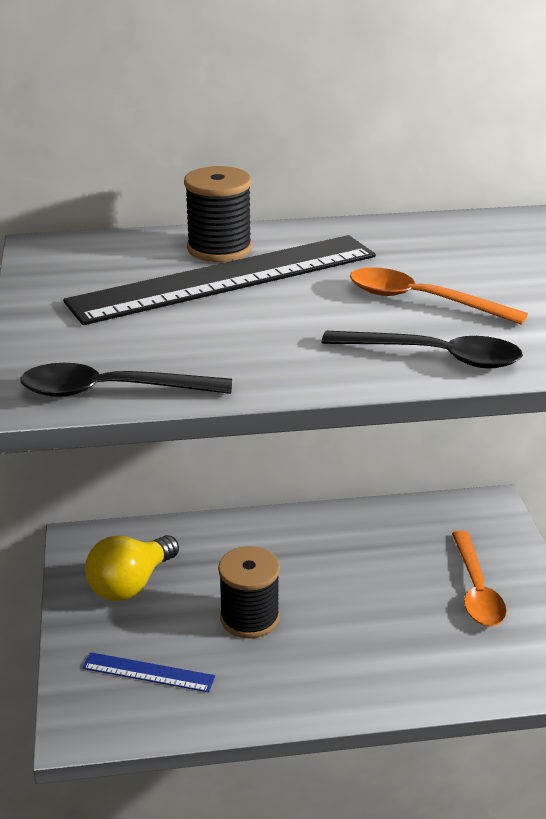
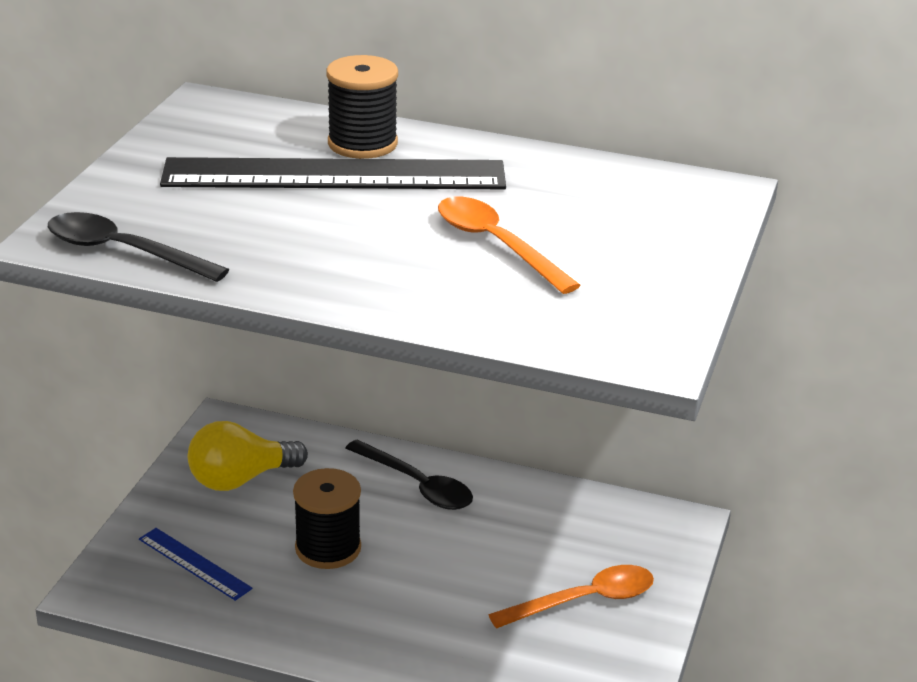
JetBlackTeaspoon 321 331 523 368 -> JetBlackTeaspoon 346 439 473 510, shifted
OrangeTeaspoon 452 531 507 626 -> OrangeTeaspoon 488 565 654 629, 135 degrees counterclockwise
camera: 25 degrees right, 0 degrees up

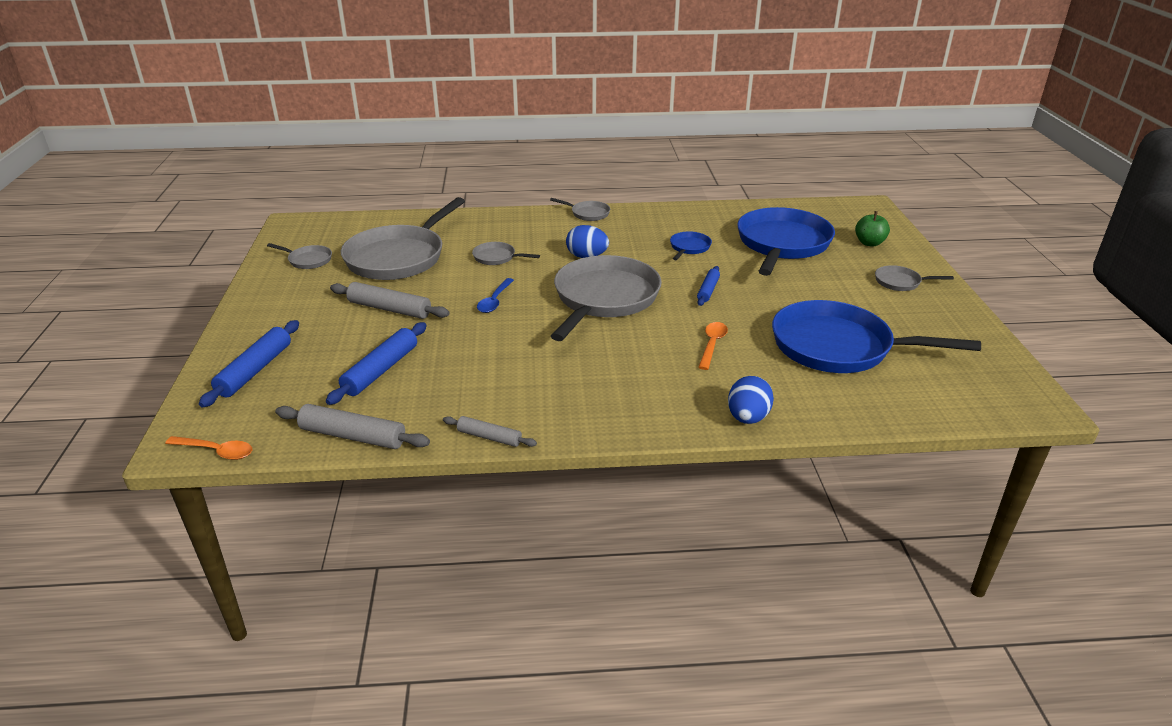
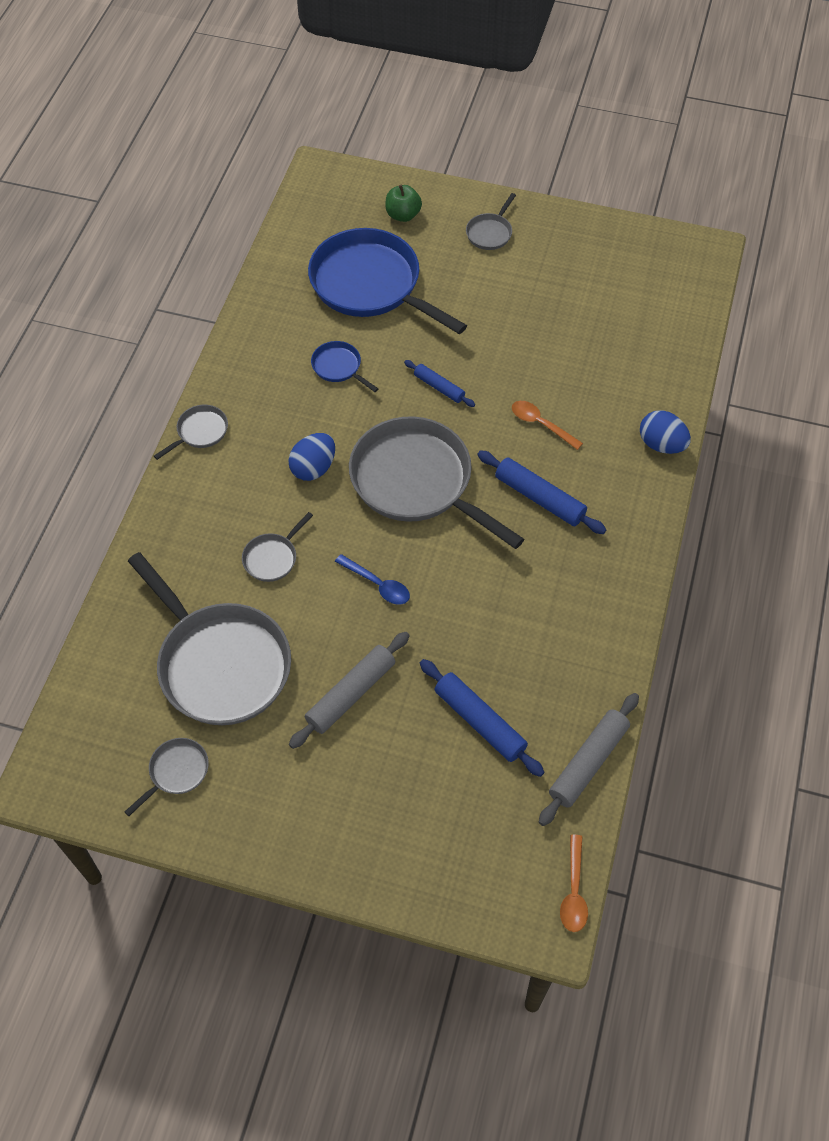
GreyDoughRoller 443 416 537 447 -> none
RoyalBlueSkillet 772 300 981 373 -> none
RoyalBlueDoughRoller 199 320 299 408 -> RoyalBlueDoughRoller 477 450 606 534, shifted
OrangeTeaspoon 165 436 252 460 -> OrangeTeaspoon 560 835 588 932, 150 degrees clockwise
camera: 70 degrees left, 25 degrees up

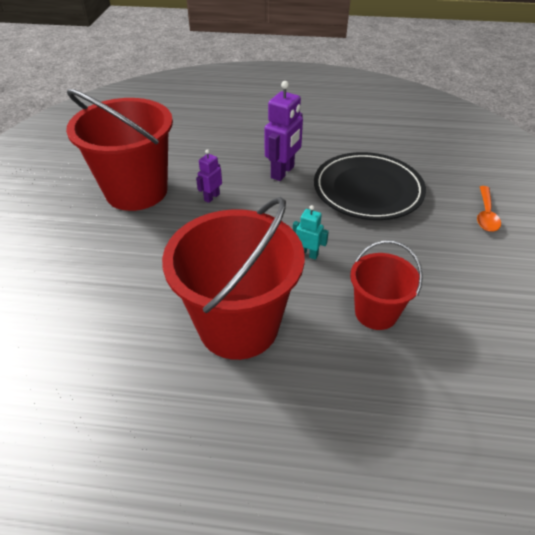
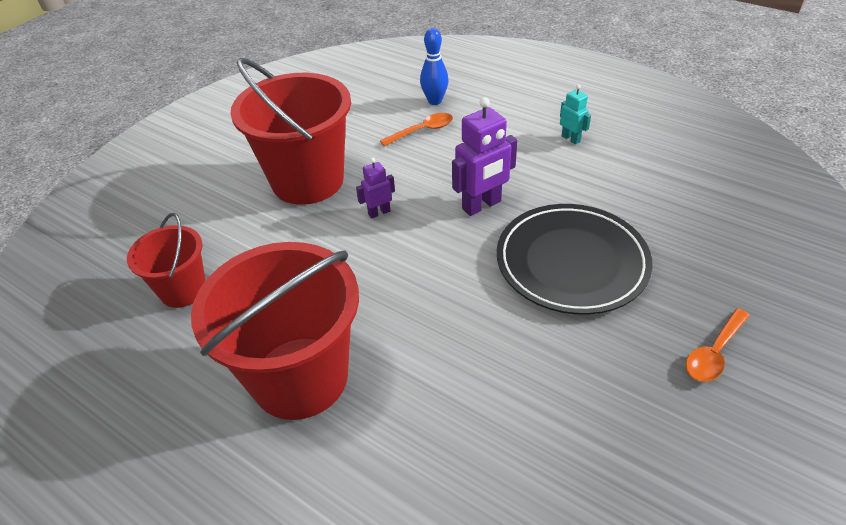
none -> OrangeTeaspoon 380 113 453 146
none -> RoyalBlueTenpin 420 28 449 105
TealRobotFigure 293 205 329 260 -> TealRobotFigure 560 85 591 145, shifted
CrimsonSandBucket 350 240 423 330 -> CrimsonSandBucket 127 213 206 308, shifted
camera: 30 degrees right, 0 degrees up

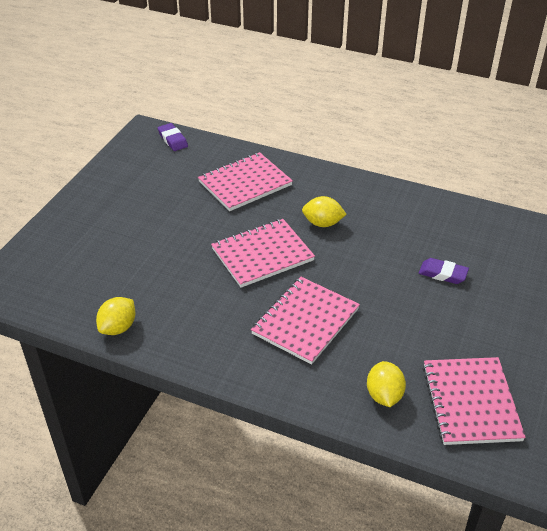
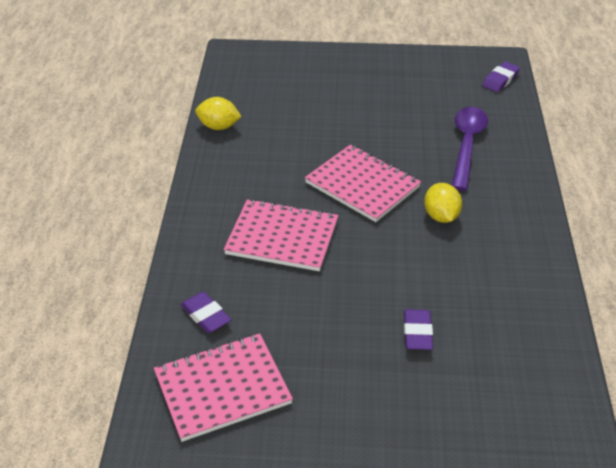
PinkNotepad 198 152 293 211 -> PurpleTeaspoon 452 107 488 191
YellowToyLemon 367 361 406 407 -> PurplePencilEraser 181 292 231 333
camera: 70 degrees right, 0 degrees up

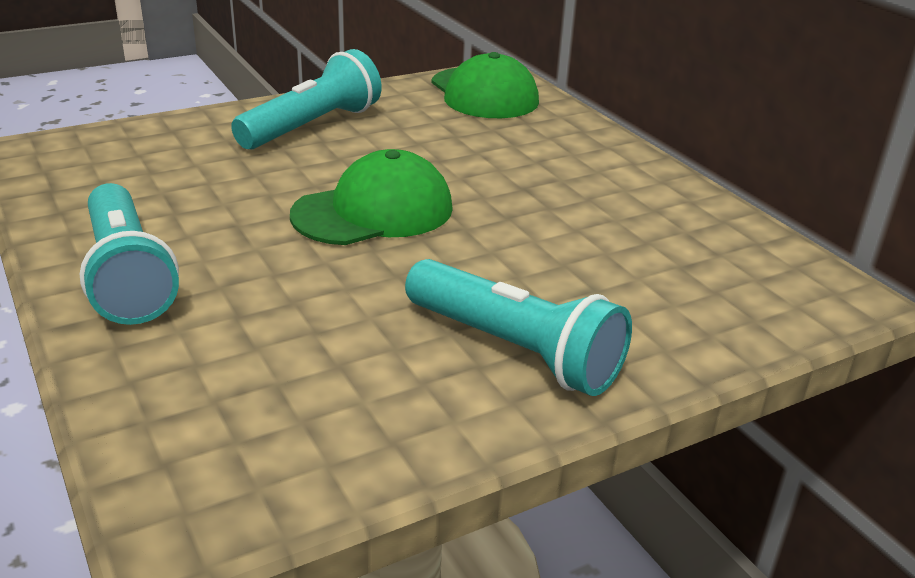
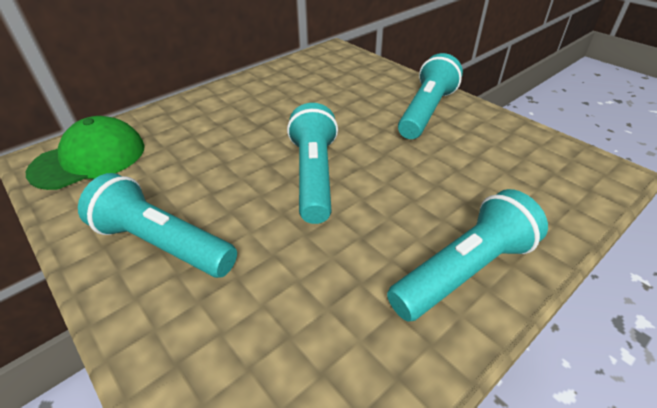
GreenBaseballCap 290 149 453 245 -> TealFlashlight 287 103 338 224
camera: 100 degrees left, 10 degrees up

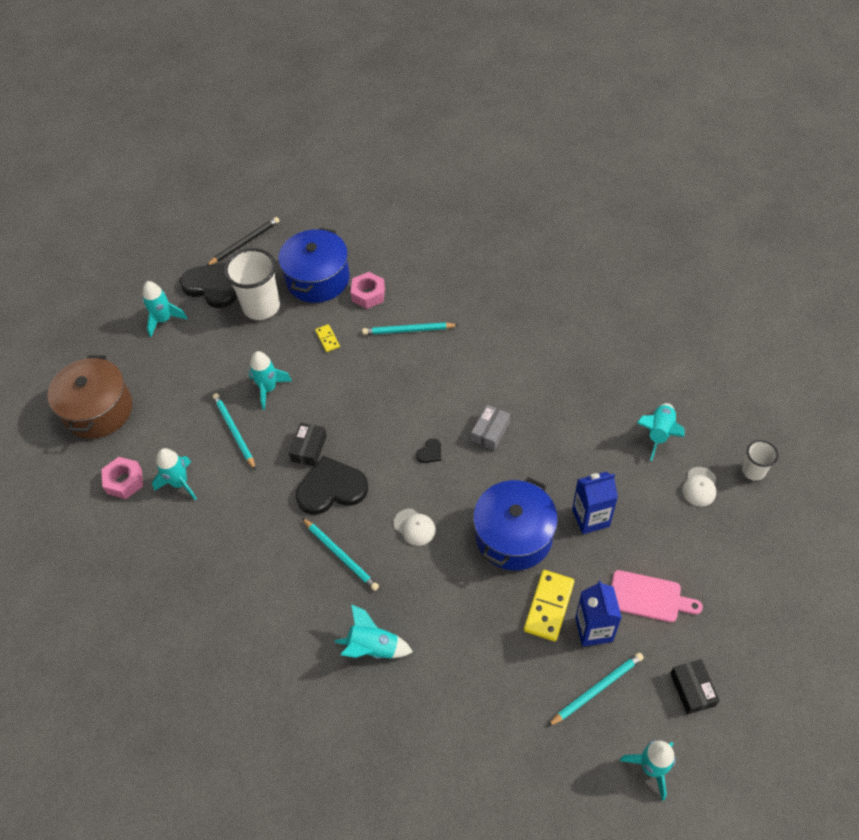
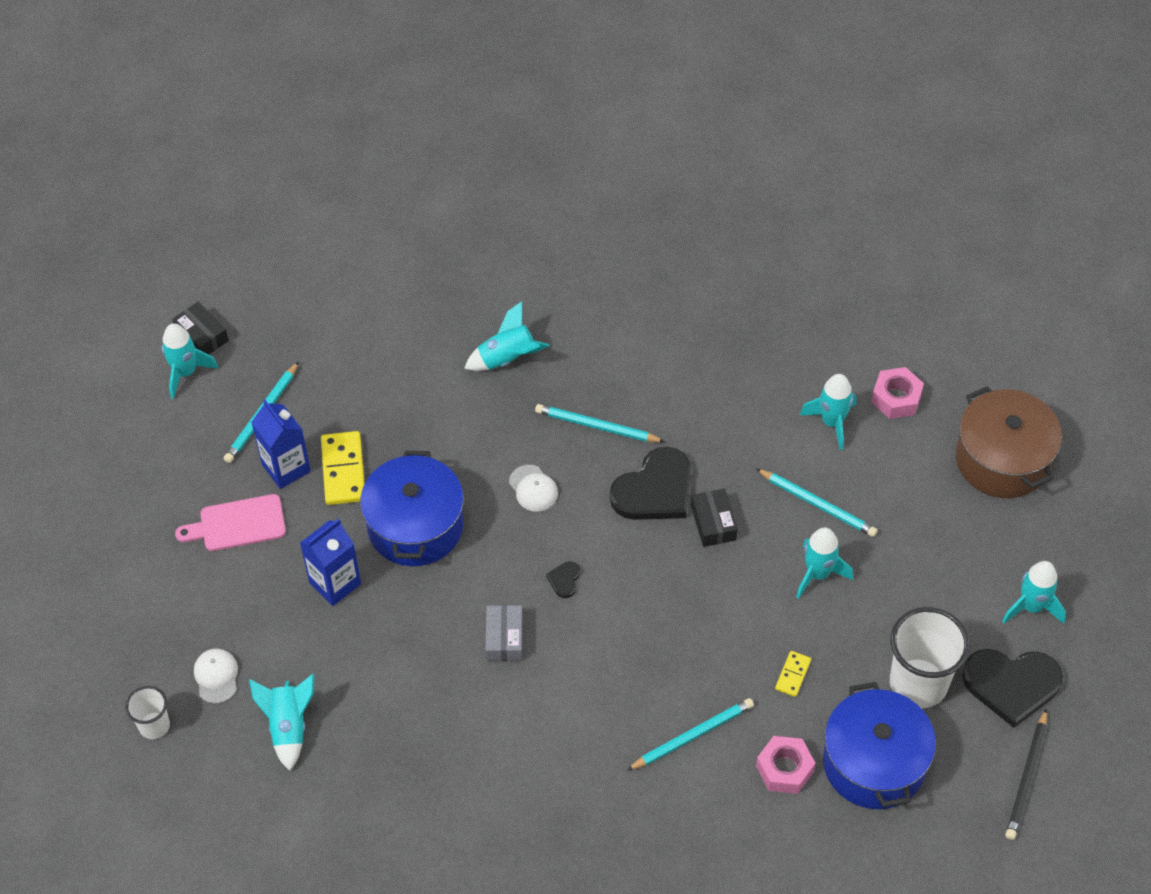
JetBlackPackage 670 659 720 714 -> JetBlackPackage 172 302 229 354, shifted
YellowDominoPiece 315 324 340 352 -> YellowDominoPiece 775 651 811 697, 75 degrees clockwise
WhiteBaseballCap 393 509 436 546 -> WhiteBaseballCap 509 465 558 512, 135 degrees counterclockwise
camera: 150 degrees right, 0 degrees up

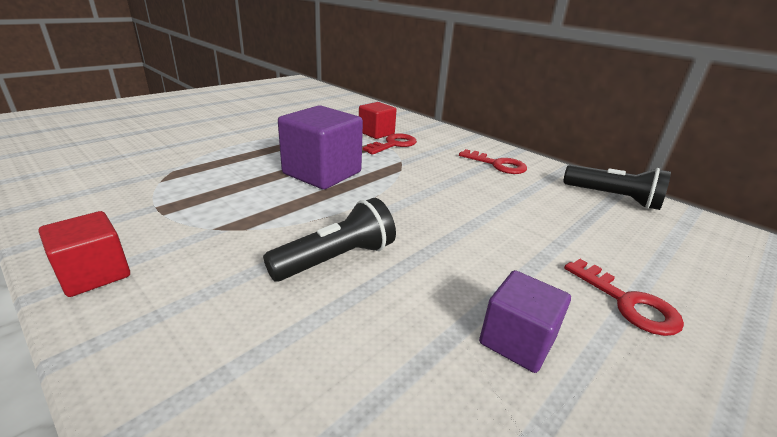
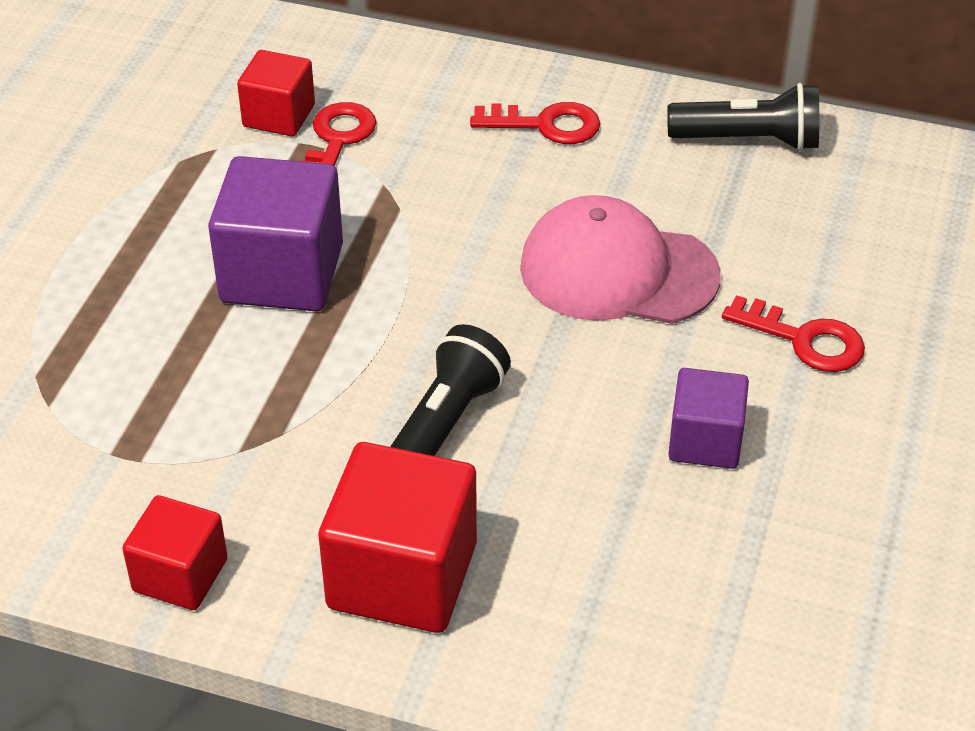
none -> CrimsonSolidCube 318 442 477 633
none -> PinkBaseballCap 520 195 721 324
camera: 25 degrees left, 15 degrees up

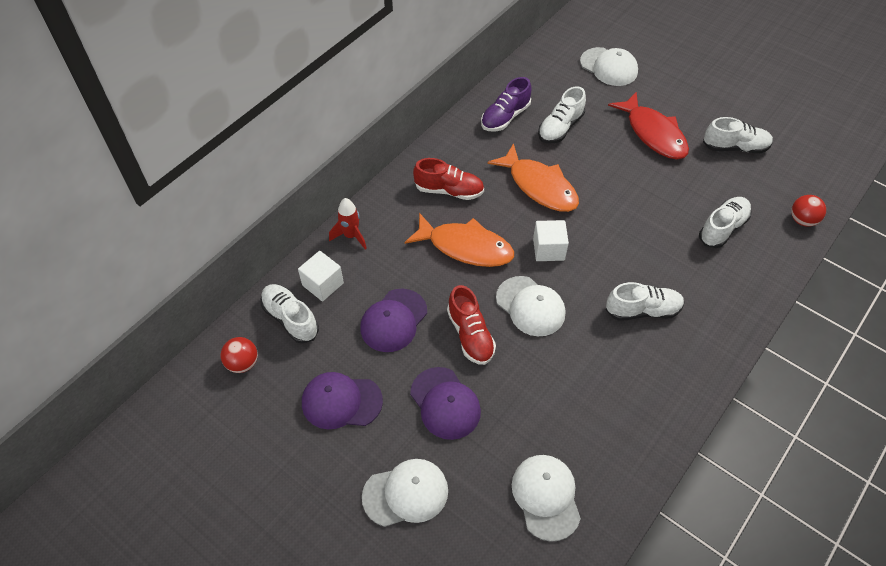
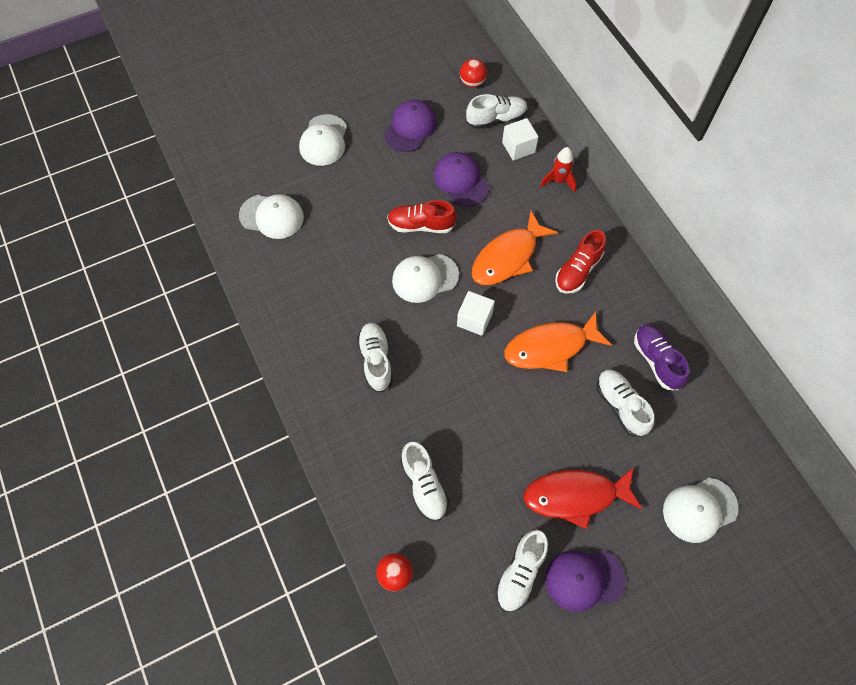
PurpleBaseballCap 410 367 481 440 -> PurpleBaseballCap 545 551 626 612, shifted
WhiteShoe 606 282 684 321 -> WhiteShoe 357 323 393 392, 150 degrees clockwise
camera: 115 degrees right, 10 degrees up

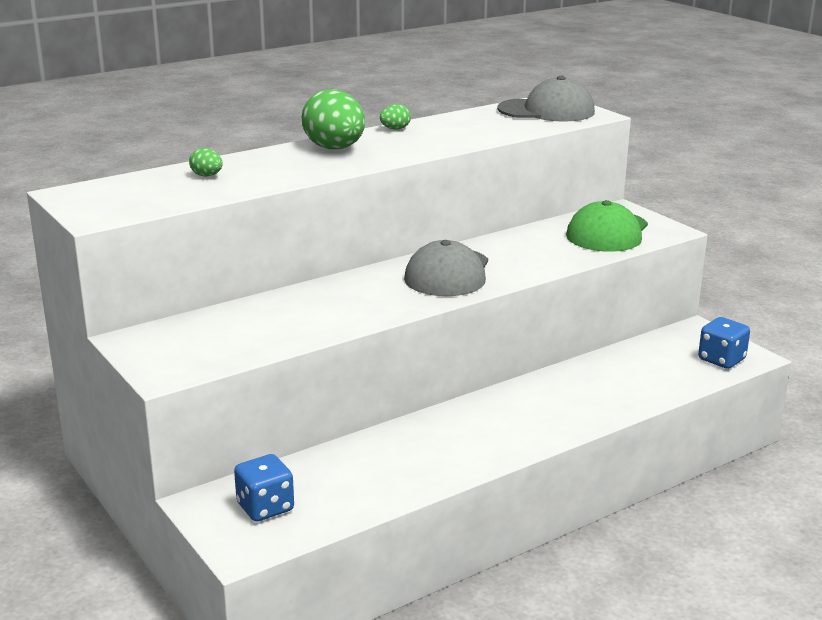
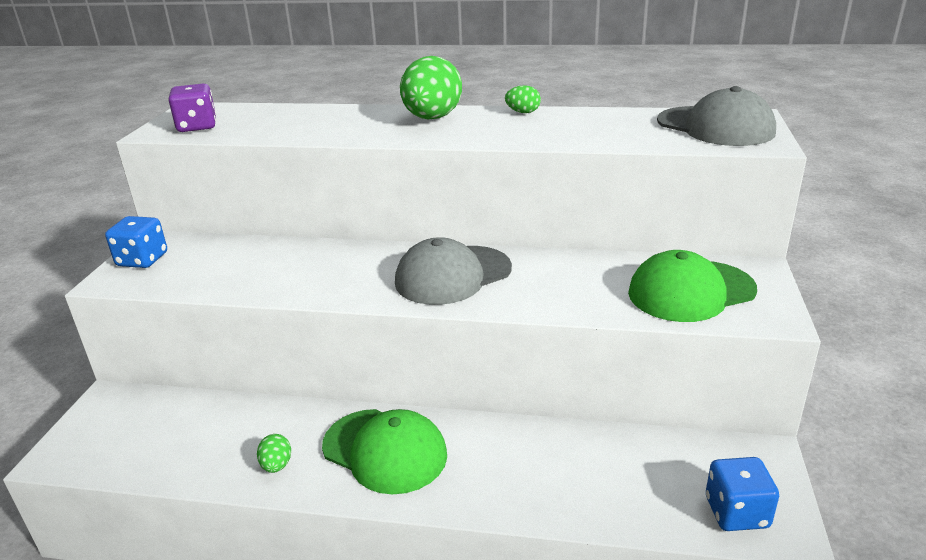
none -> PurpleGameDie 168 84 216 132
none -> GreenBaseballCap 322 409 447 494
GreenToyEgg 189 148 223 177 -> GreenToyEgg 257 434 291 473, shifted
RoyalBlueGameDie 234 454 294 522 -> RoyalBlueGameDie 105 216 167 268, shifted
camera: 45 degrees right, 5 degrees up

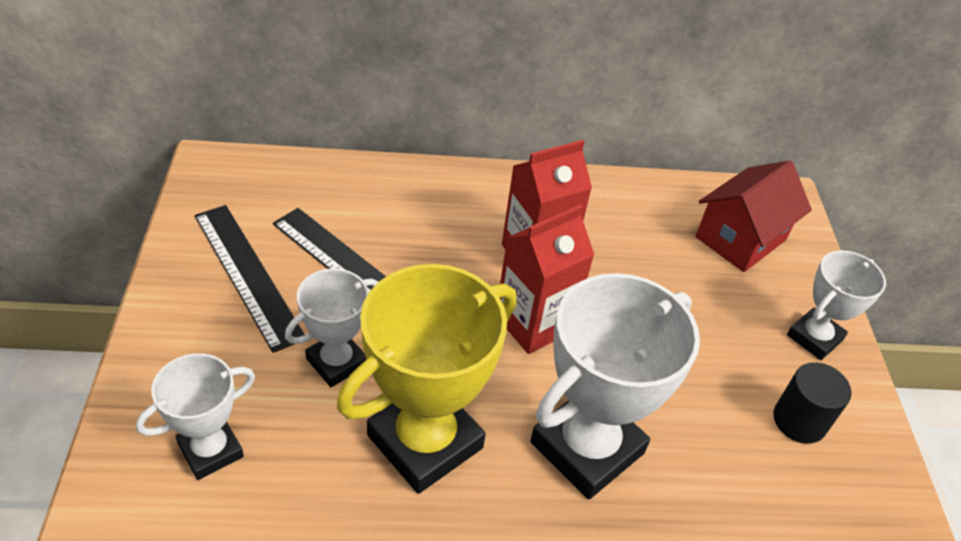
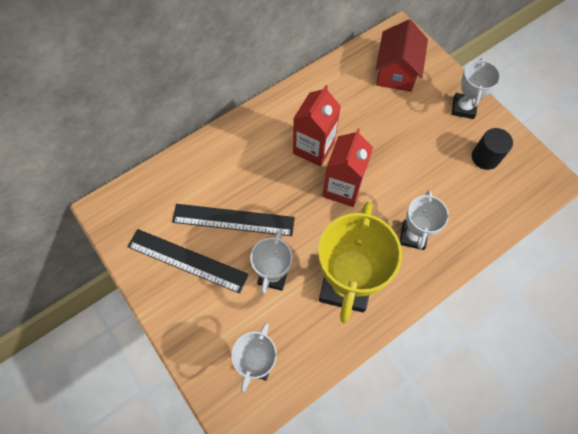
WhitePrizeCup 530 273 700 499 -> WhitePrizeCup 400 190 449 250, x0.56
camera: 30 degrees left, 20 degrees up

